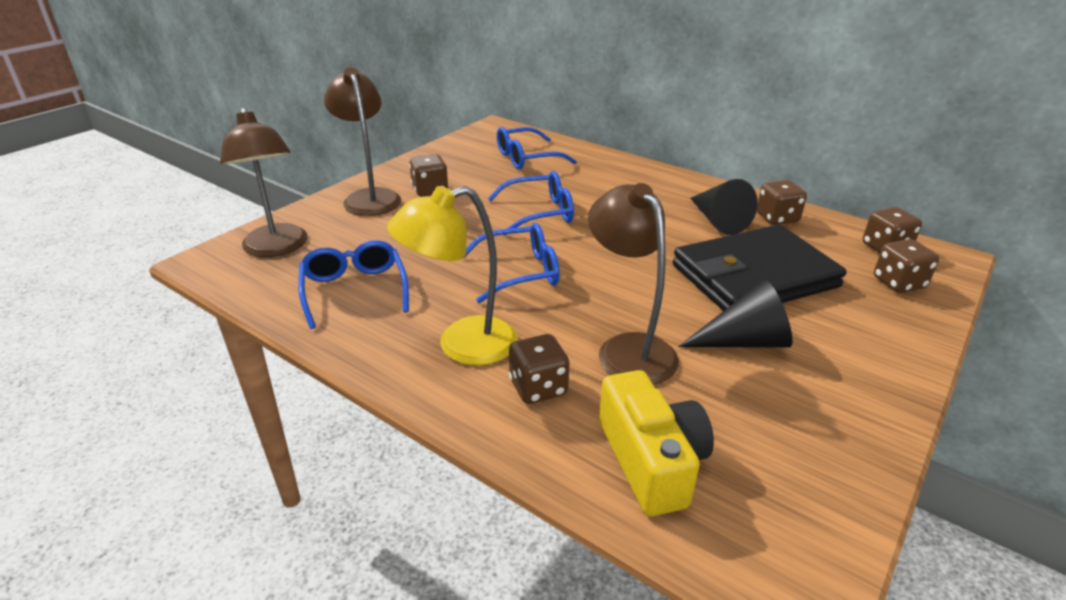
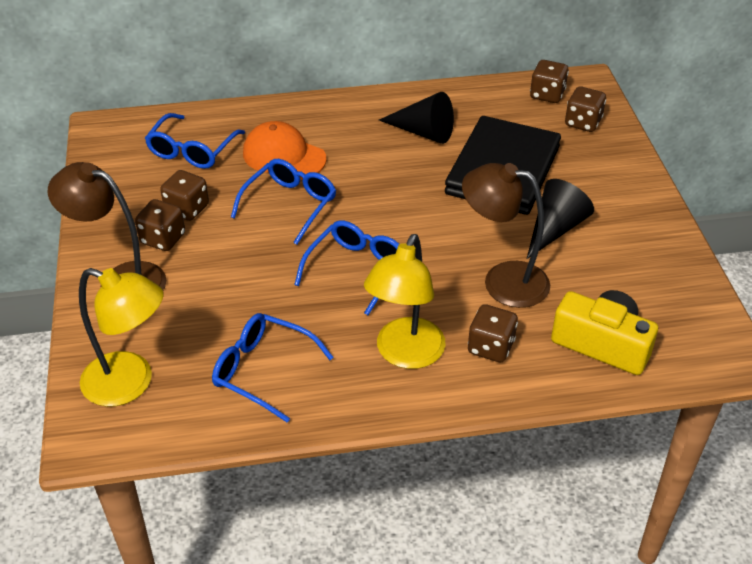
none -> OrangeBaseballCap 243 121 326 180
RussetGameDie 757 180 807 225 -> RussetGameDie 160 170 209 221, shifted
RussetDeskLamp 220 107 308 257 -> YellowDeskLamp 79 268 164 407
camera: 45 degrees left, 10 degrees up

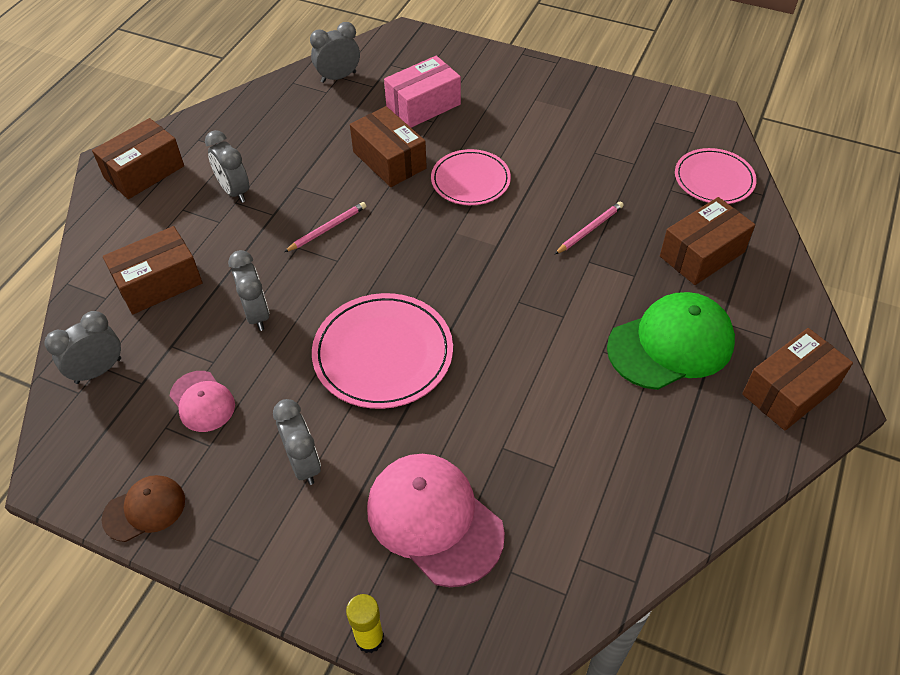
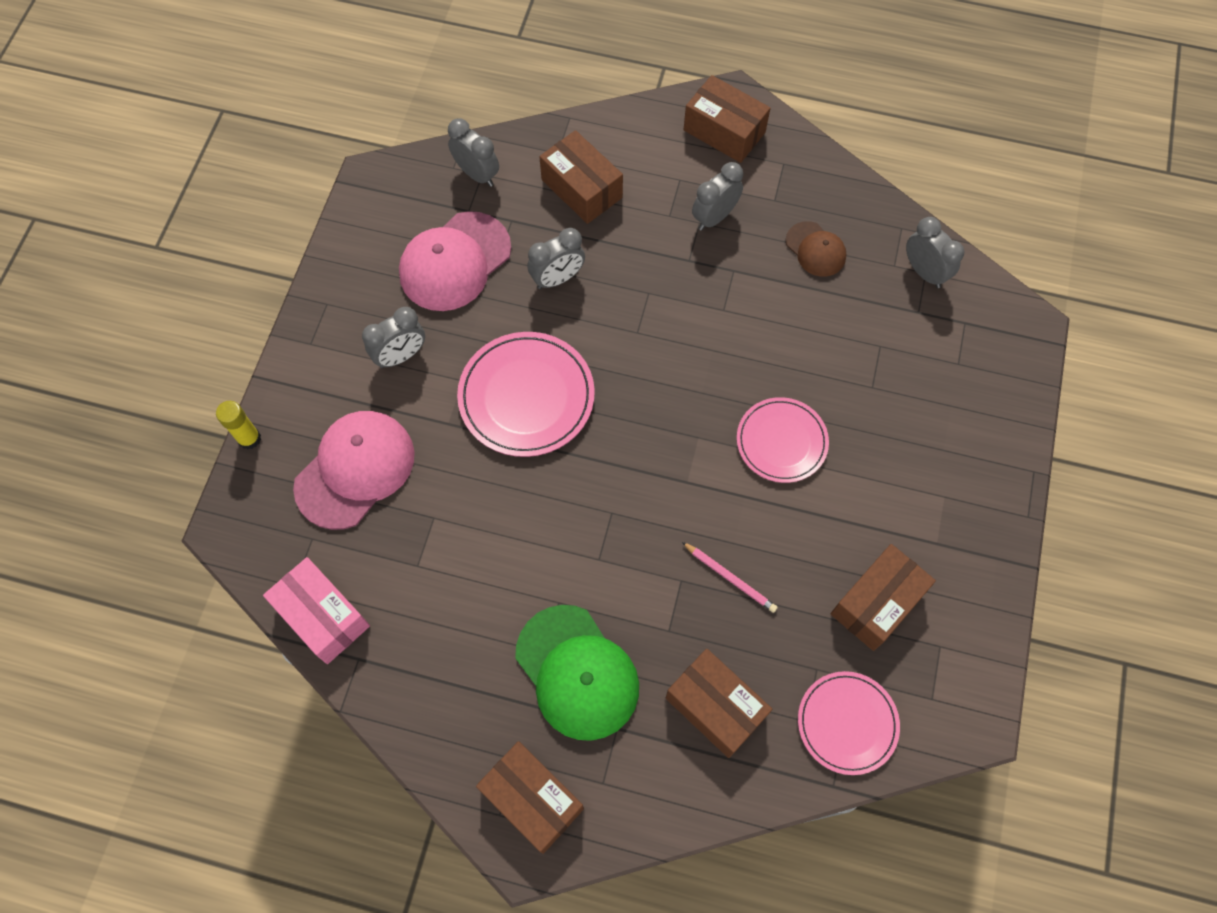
PinkPencil 284 202 366 252 -> none
RussetBaseballCap 102 475 185 542 -> RussetBaseballCap 786 221 846 277, shifted
RussetPackage 350 106 427 187 -> RussetPackage 830 544 936 651, shifted
PinkPackage 384 56 461 128 -> PinkPackage 263 557 370 664, shifted
PinkBaseballCap 170 371 235 432 -> PinkBaseballCap 399 211 511 311, x1.82
camera: 80 degrees right, 15 degrees up

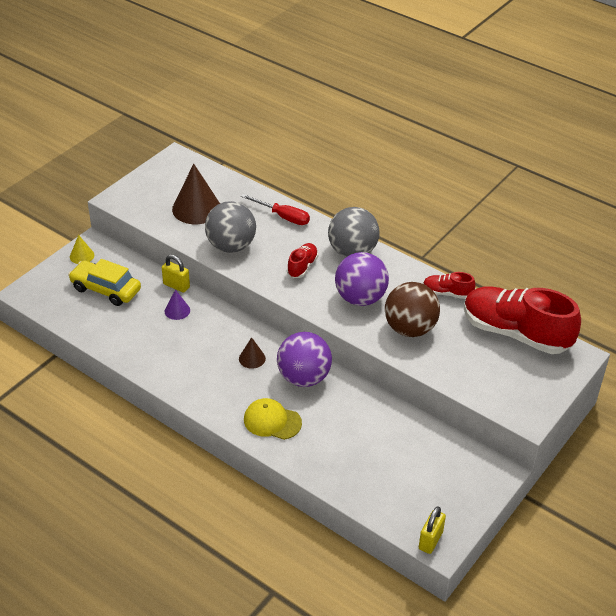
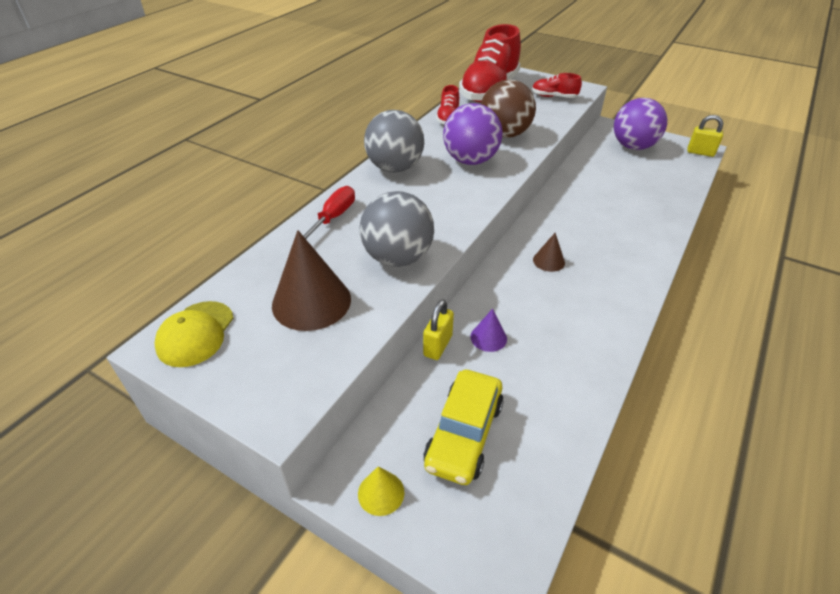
YellowBaseballCap 244 398 302 440 -> YellowBaseballCap 155 301 234 367, shifted
PurpleSphere 277 332 332 387 -> PurpleSphere 614 98 667 150, shifted
CrimsonShoe 287 243 318 278 -> CrimsonShoe 532 73 582 98, shifted
camera: 95 degrees left, 0 degrees up

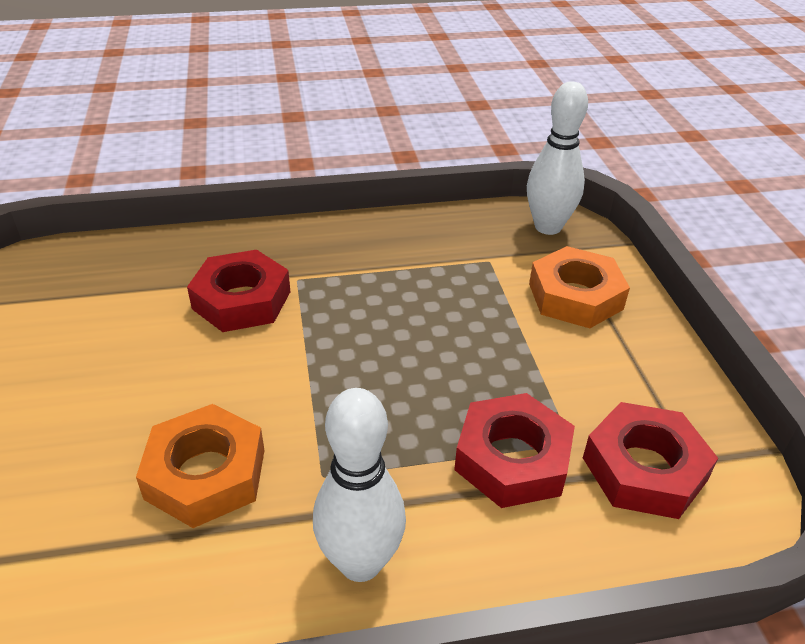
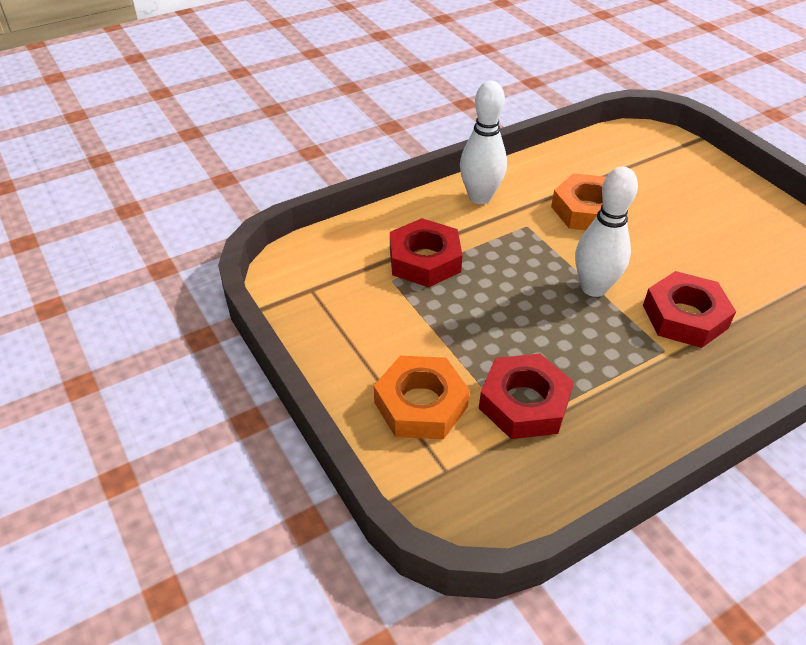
WhiteTenpin 527 81 588 235 -> WhiteTenpin 575 167 638 297, shifted
CrimsonHexNut 583 402 718 519 -> CrimsonHexNut 479 354 574 439, shifted
camera: 160 degrees right, 5 degrees up

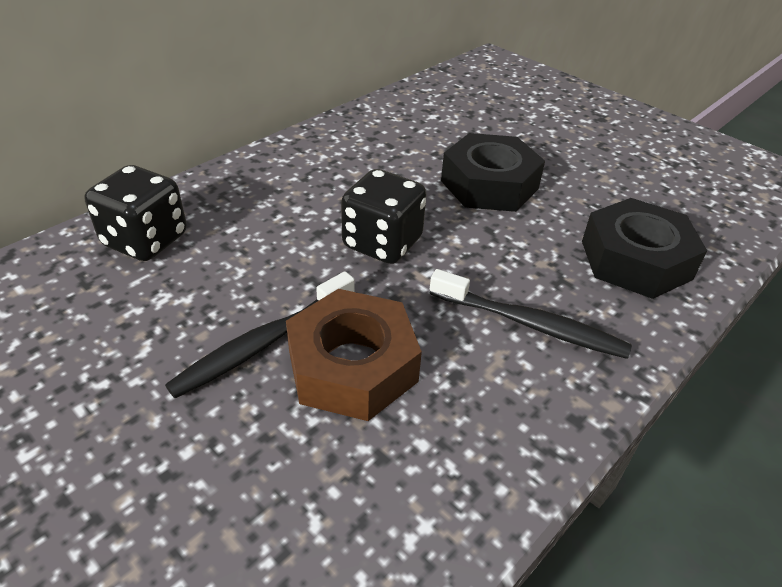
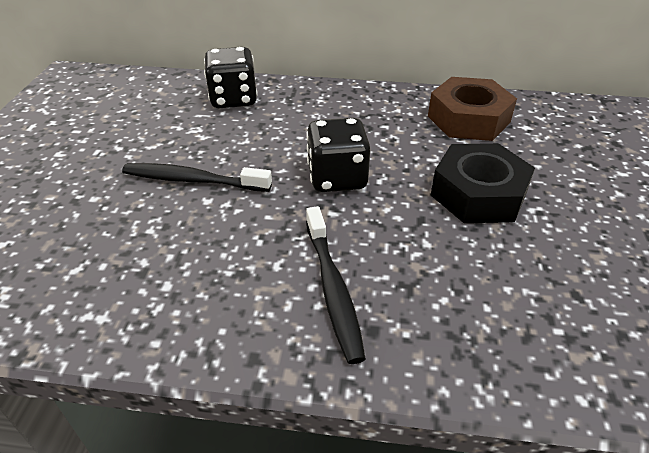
JetBlackHexNut 582 198 707 299 -> none
RussetHexNut 286 289 422 421 -> RussetHexNut 428 77 517 141, shifted
camera: 55 degrees right, 0 degrees up

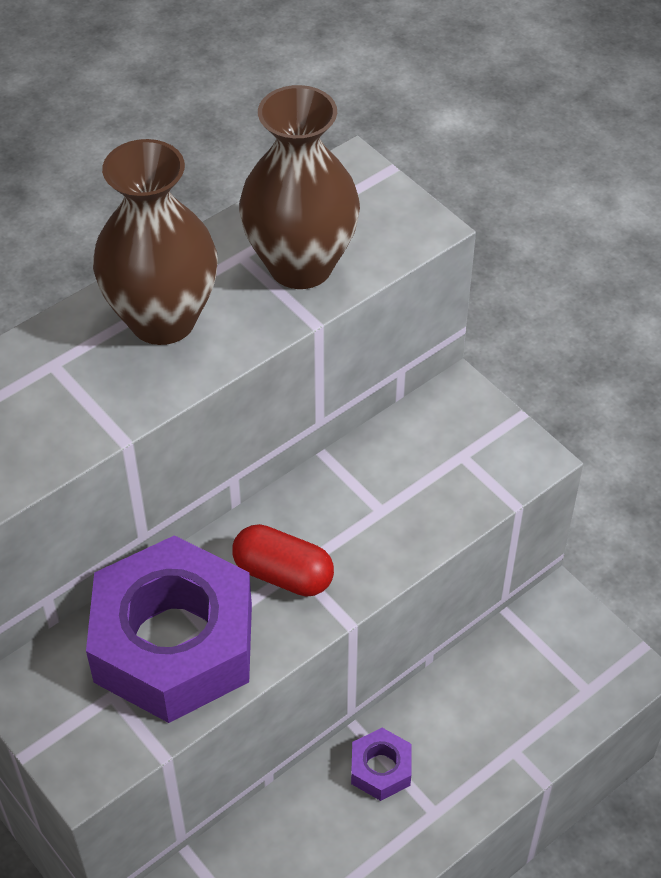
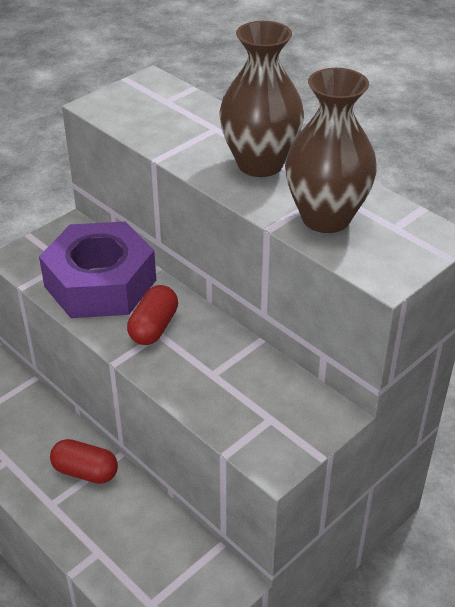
PurpleHexNut 351 728 412 801 -> CrimsonPillShape 50 439 118 484
camera: 85 degrees right, 10 degrees down

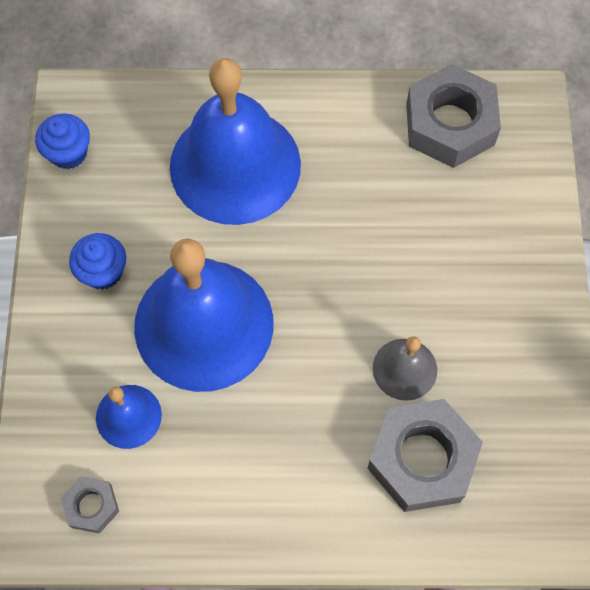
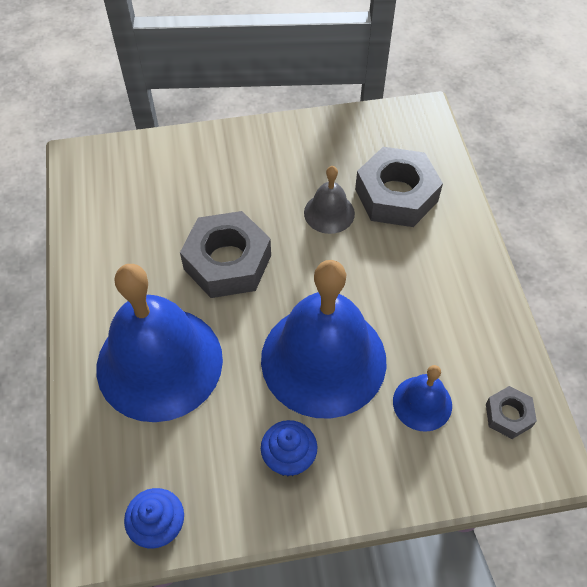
GreyHexNut 406 64 501 168 -> GreyHexNut 180 211 271 298, shifted
camera: 100 degrees left, 10 degrees down

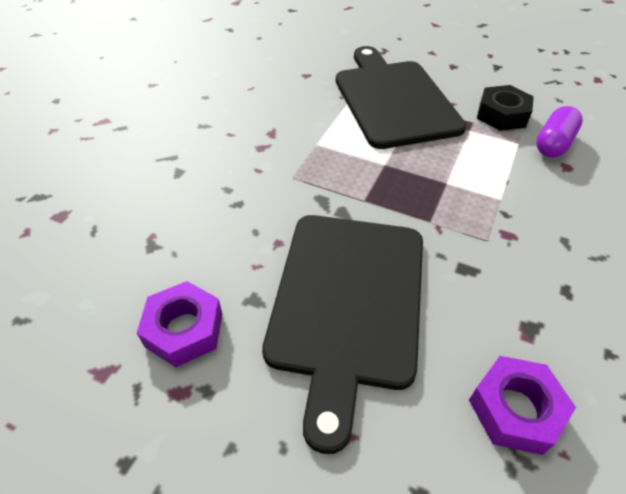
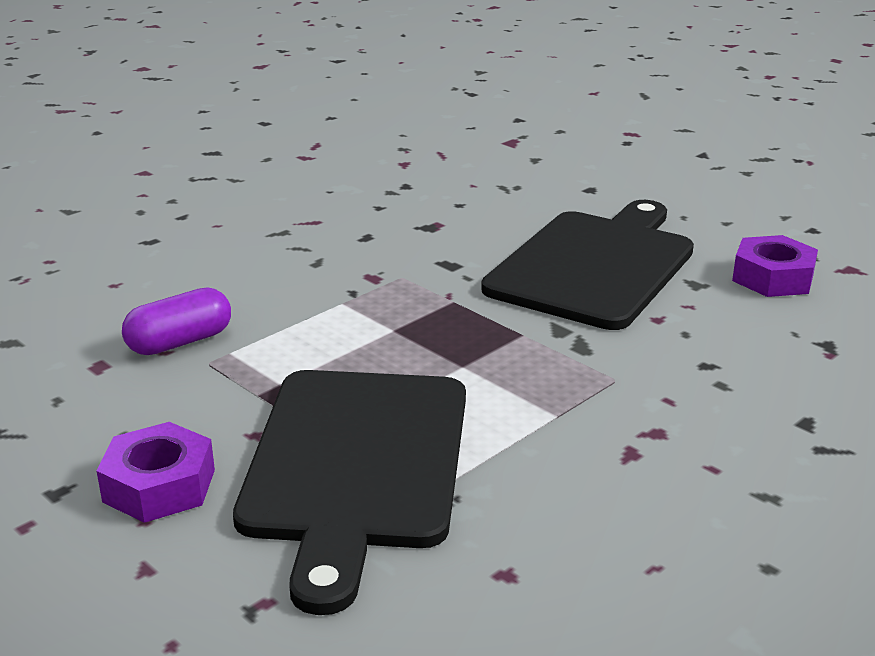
JetBlackHexNut 477 85 534 131 -> none
PurpleHexNut 469 356 576 455 -> PurpleHexNut 97 422 215 523, shifted
camera: 160 degrees left, 20 degrees down

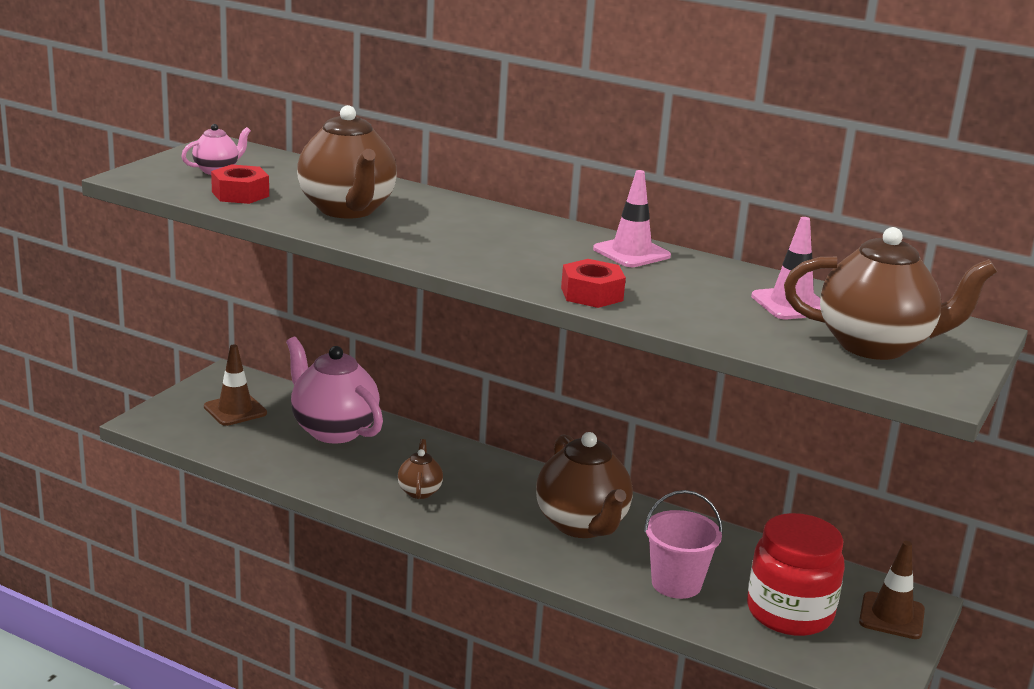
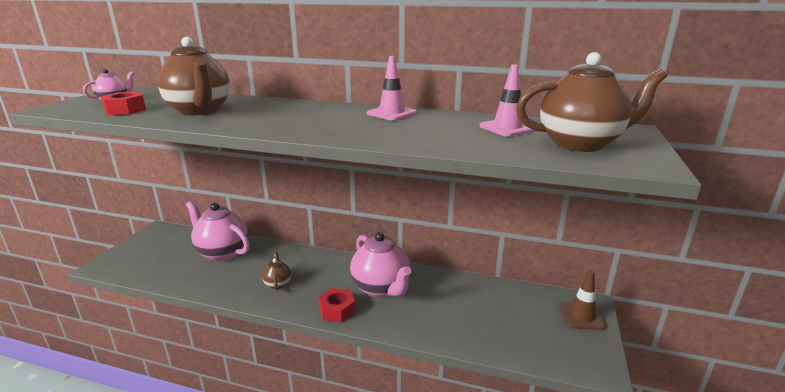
RussetSafetyCone 204 344 267 426 -> none
PinkSandBucket 644 490 723 599 -> none
CrimsonJar 747 513 845 636 -> none
CrimsonHexNut 561 259 626 308 -> CrimsonHexNut 318 288 356 323, shifted
RussetChinaTeapot 536 432 633 538 -> PinkChinaTeapot 350 232 412 298
camera: 10 degrees left, 0 degrees up

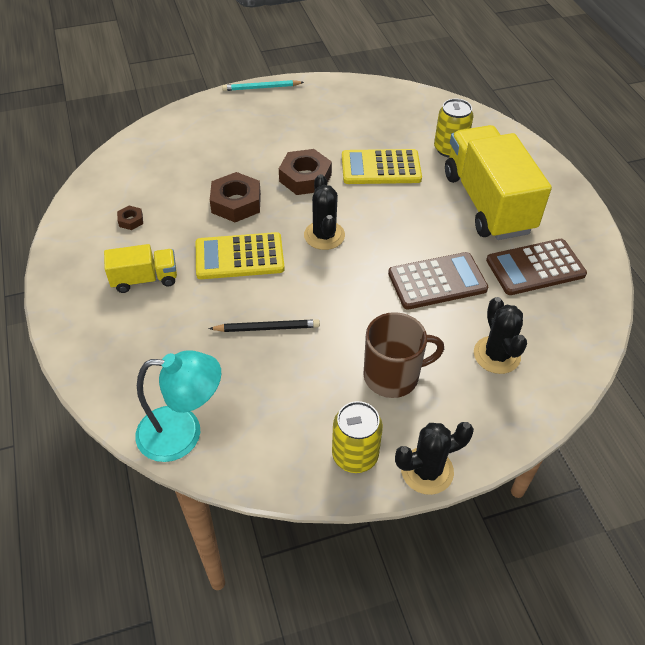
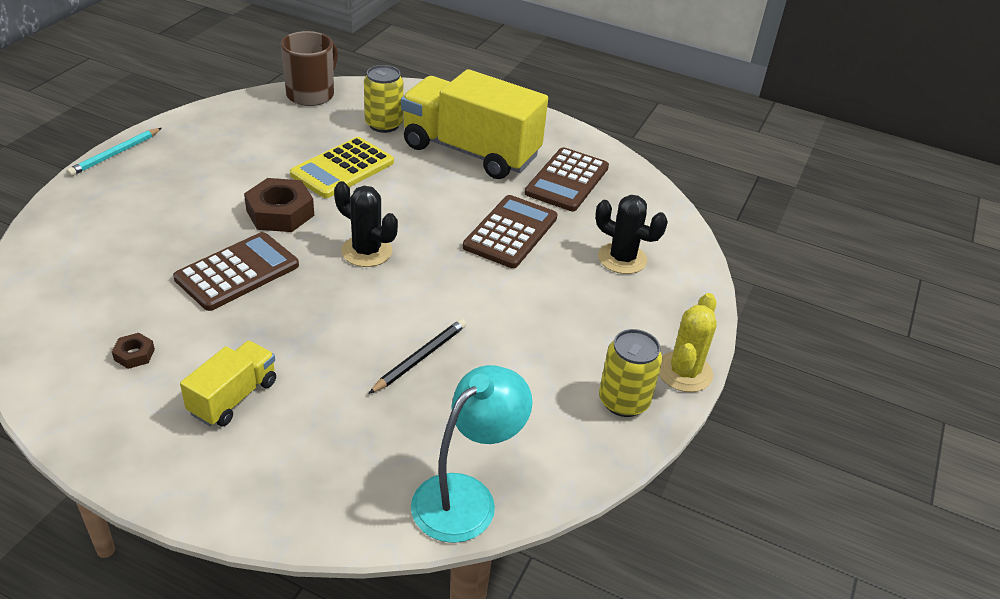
YellowPocketCalculator 196 232 285 279 -> none
RussetMug 363 312 444 398 -> RussetMug 281 31 338 106, shifted
RussetHexNut 210 172 261 222 -> RussetPocketCalculator 173 232 299 311
JetBlackPricklyPlant 395 422 474 495 -> YellowPricklyPlant 659 293 717 392
camera: 50 degrees left, 10 degrees down

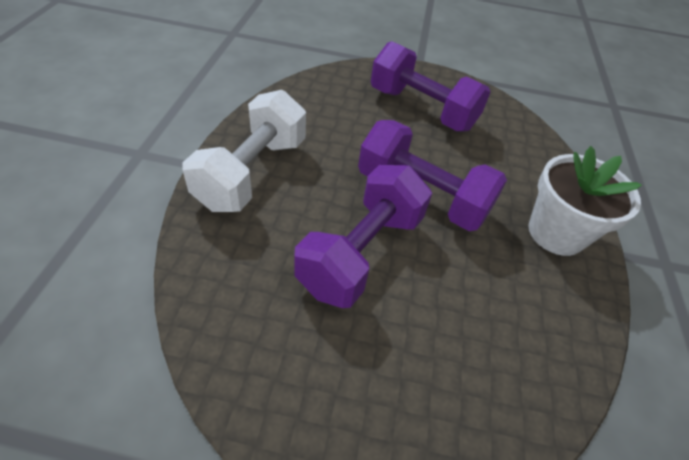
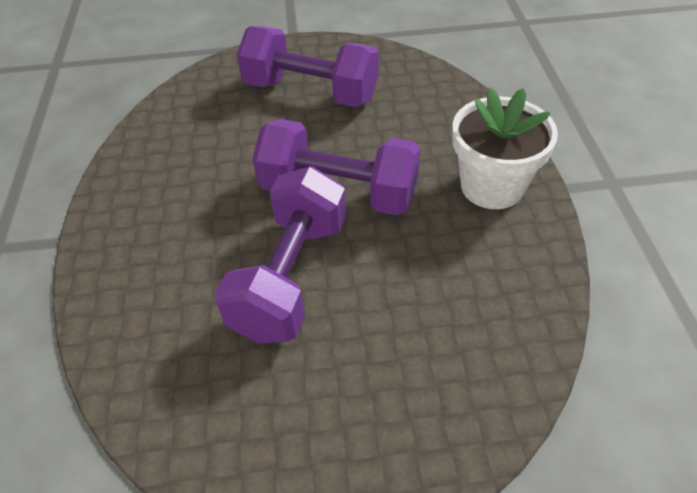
WhiteHandWeight 182 90 306 212 -> none
camera: 10 degrees left, 0 degrees up

